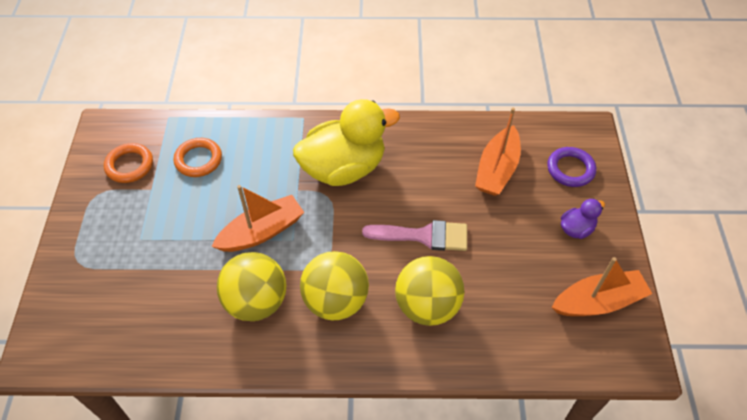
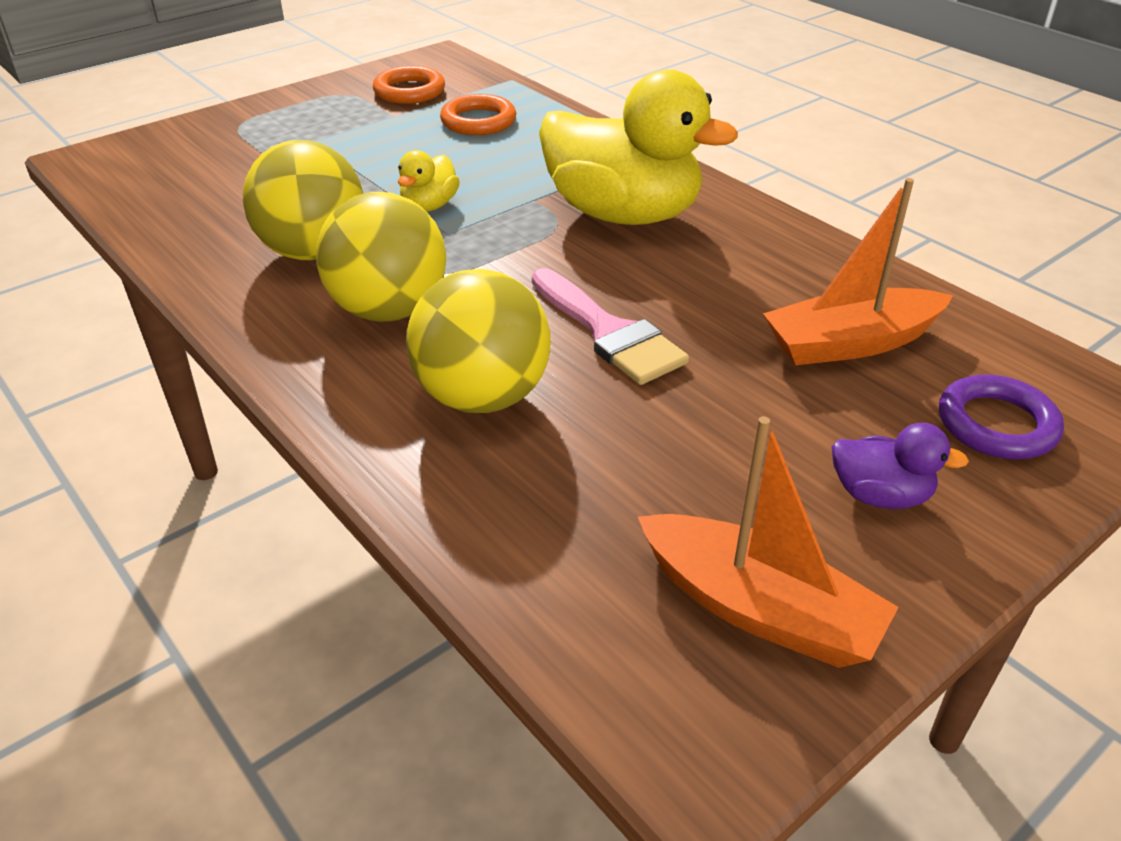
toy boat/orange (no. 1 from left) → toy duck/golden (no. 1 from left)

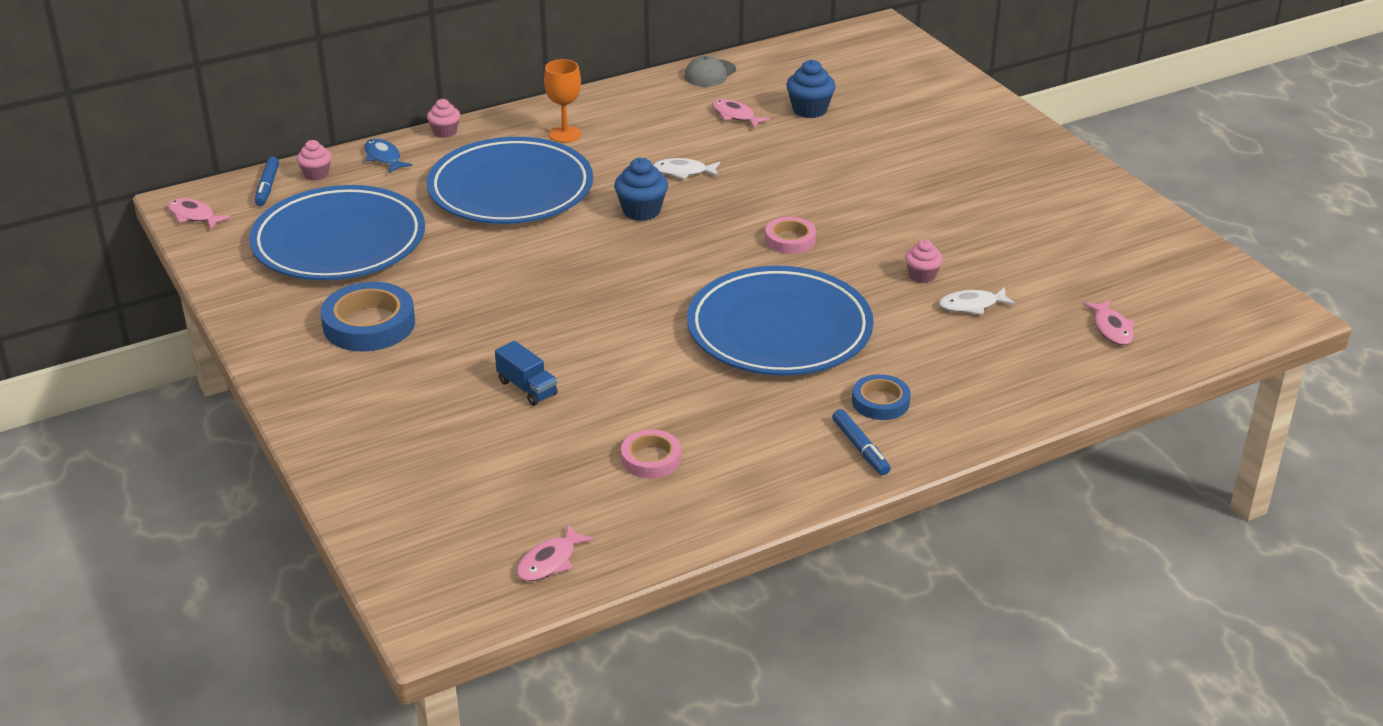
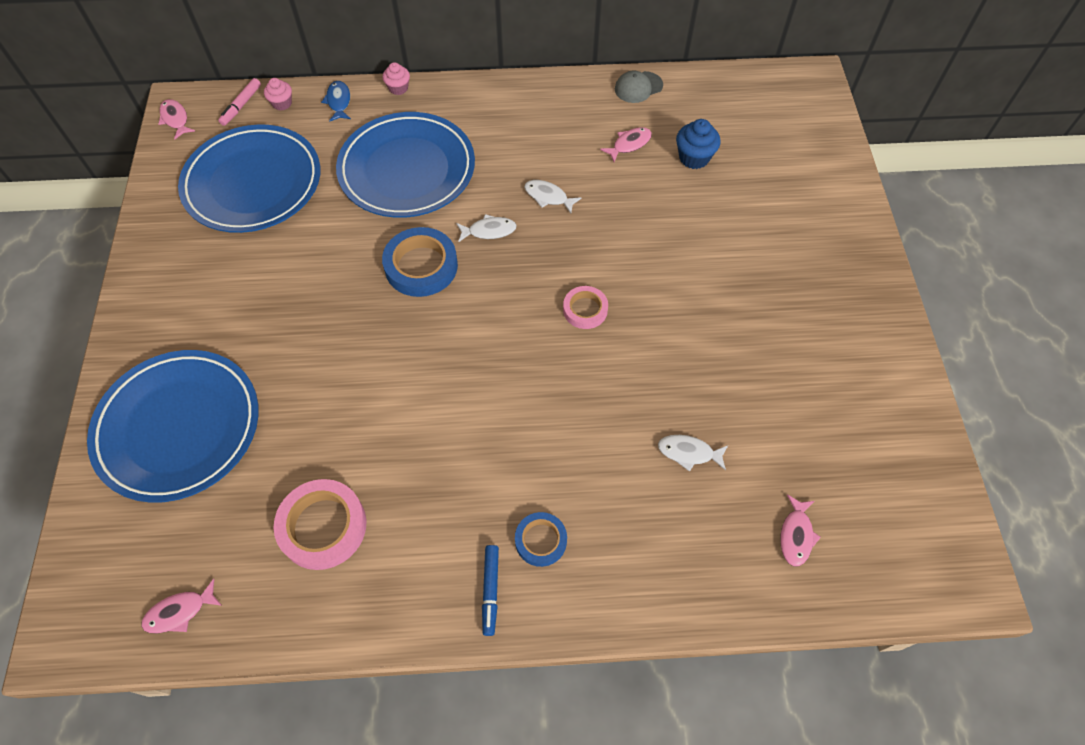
felt pen/royal blue (no. 1 from left) → felt pen/rosy
roll of tape/royal blue (no. 1 from left), shifted
toy truck/royal blue → -
goblet/orange → -
muffin/royal blue (no. 1 from left) → fish figure/pure white (no. 1 from left)
roll of tape/rosy (no. 1 from left), x1.68
plate/royal blue (no. 3 from left in the first image) → plate/royal blue (no. 1 from left), shifted
fish figure/rosy (no. 3 from left), 75 degrees clockwise
muffin/rosy (no. 3 from left) → -

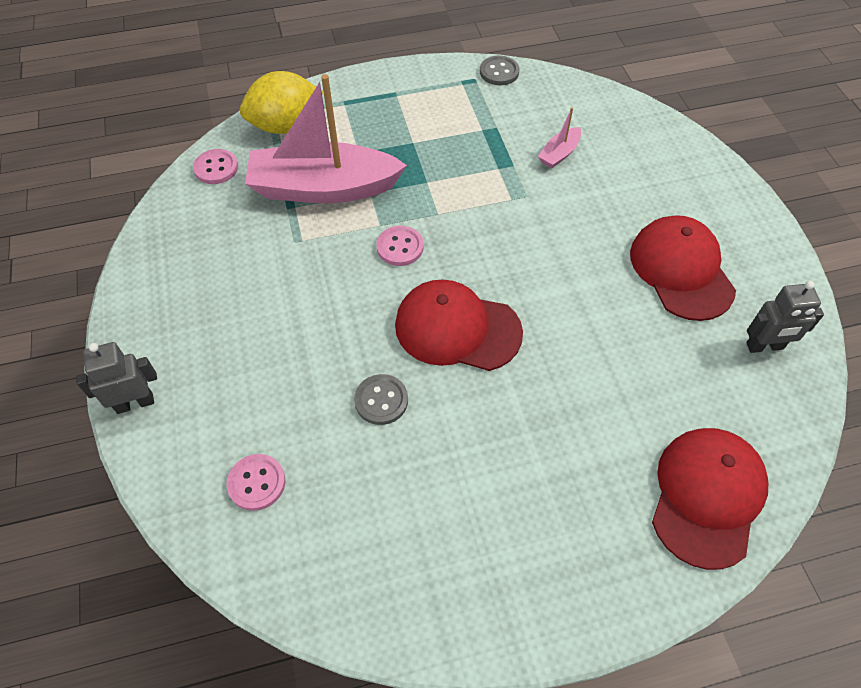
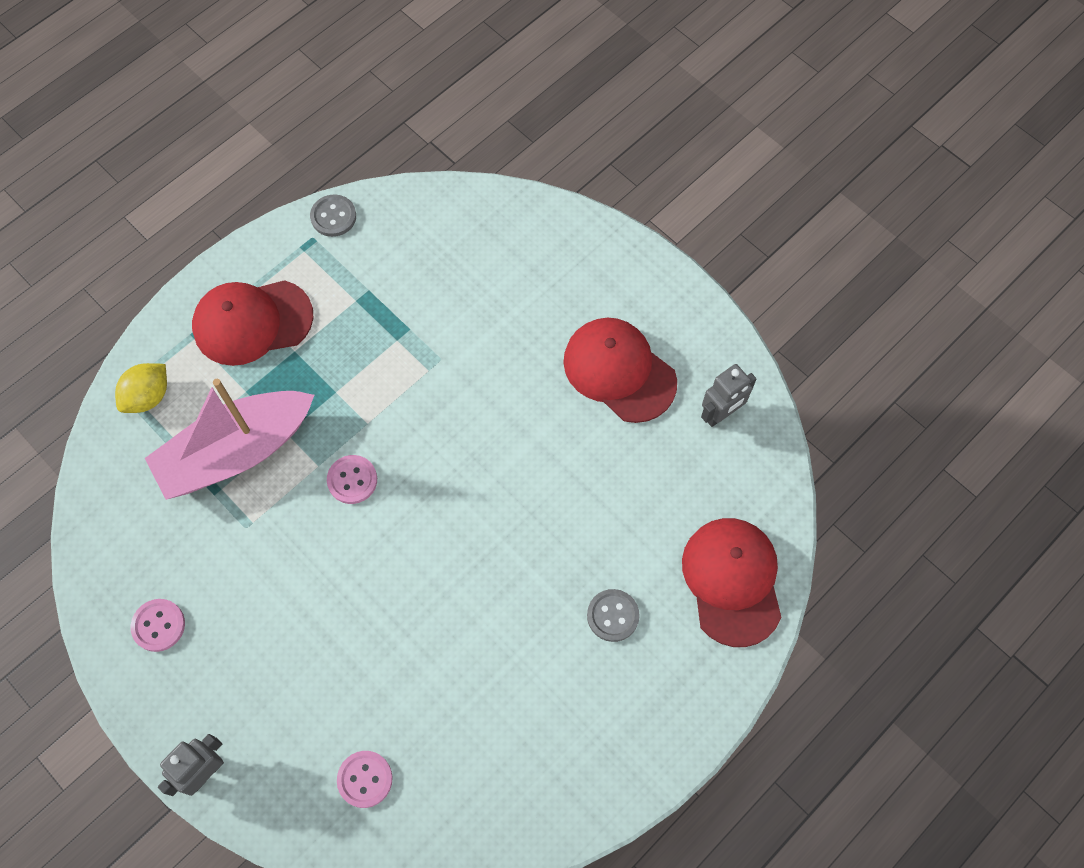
button/rosy (no. 1 from left), shifted
citrus fruit/golden, x0.66
button/grey (no. 1 from left in the first image) → button/grey (no. 2 from left), shifted
peaked cap/crimson (no. 1 from left), shifted
toy boat/rosy (no. 2 from left) → -

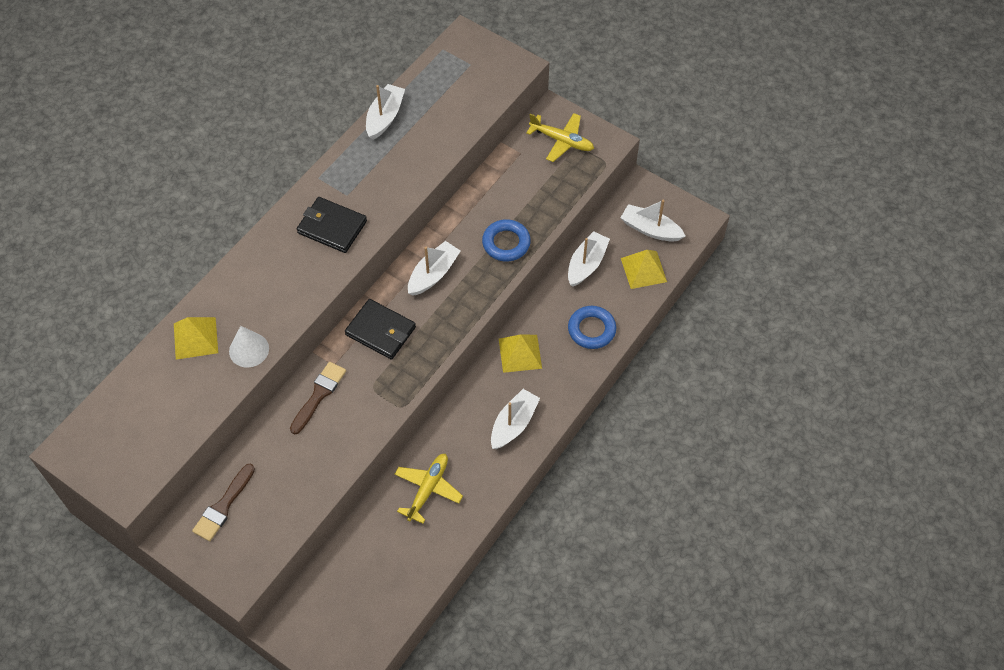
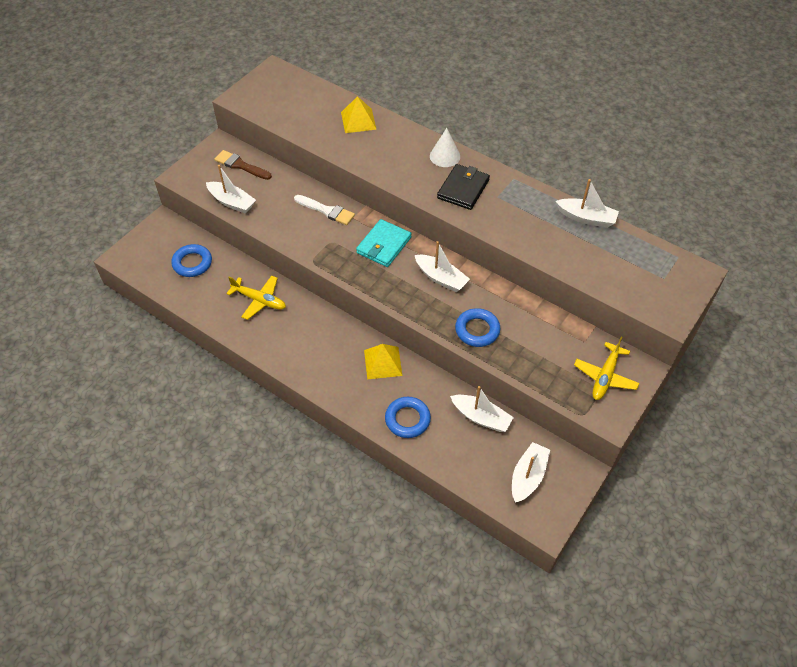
solid cone/pure white, shifted
paint brush/brown (no. 2 from left) → paint brush/pure white
card wallet/ebony (no. 2 from left) → card wallet/teal
toy boat/pure white (no. 3 from left in the first image) → toy boat/pure white (no. 1 from left), shifted
pyramid shape/golden (no. 3 from left) → -
- → hoop/royal blue (no. 1 from left)

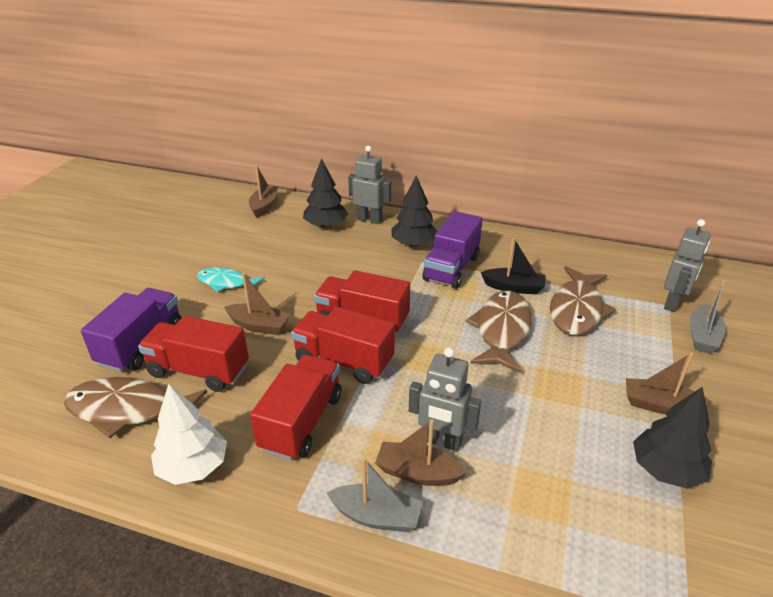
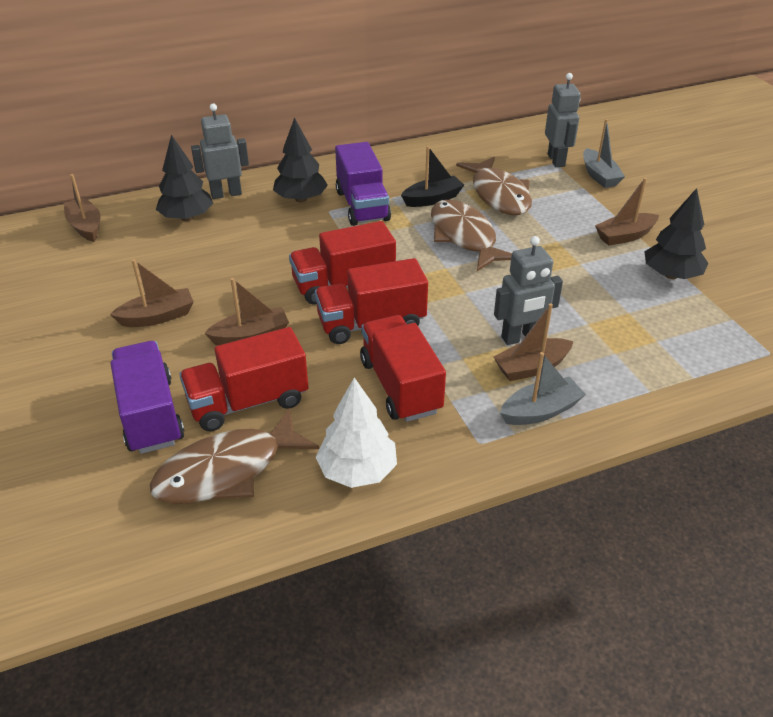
fish figure/teal → toy boat/brown (no. 2 from left)

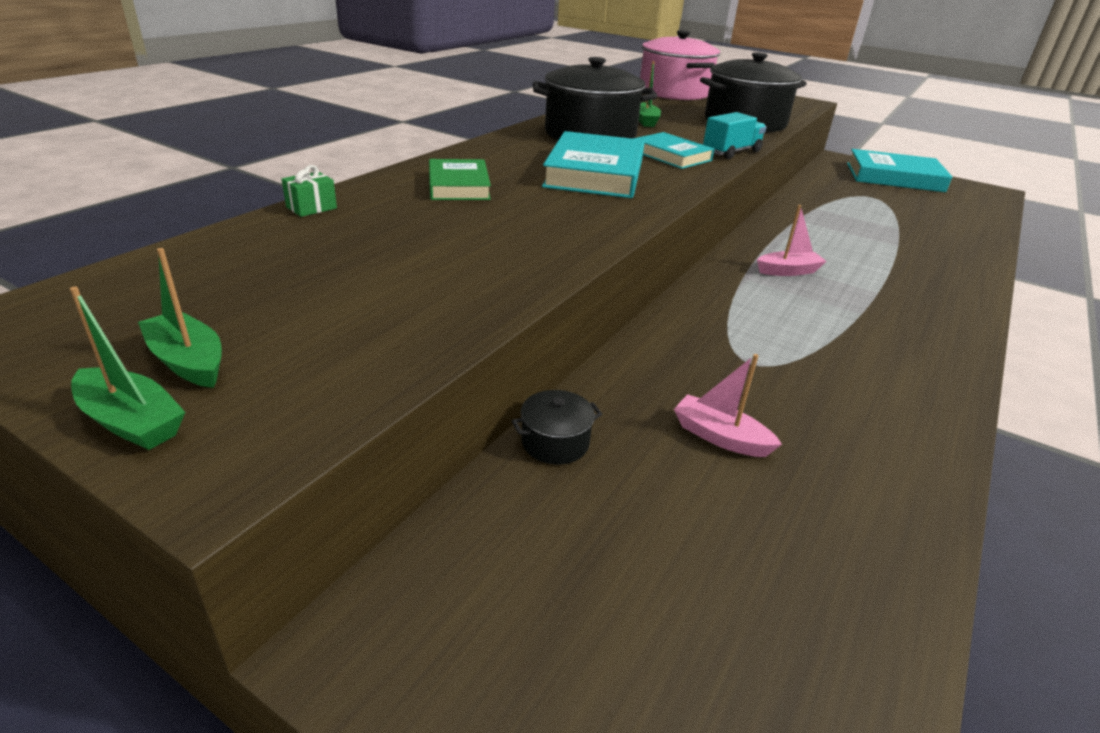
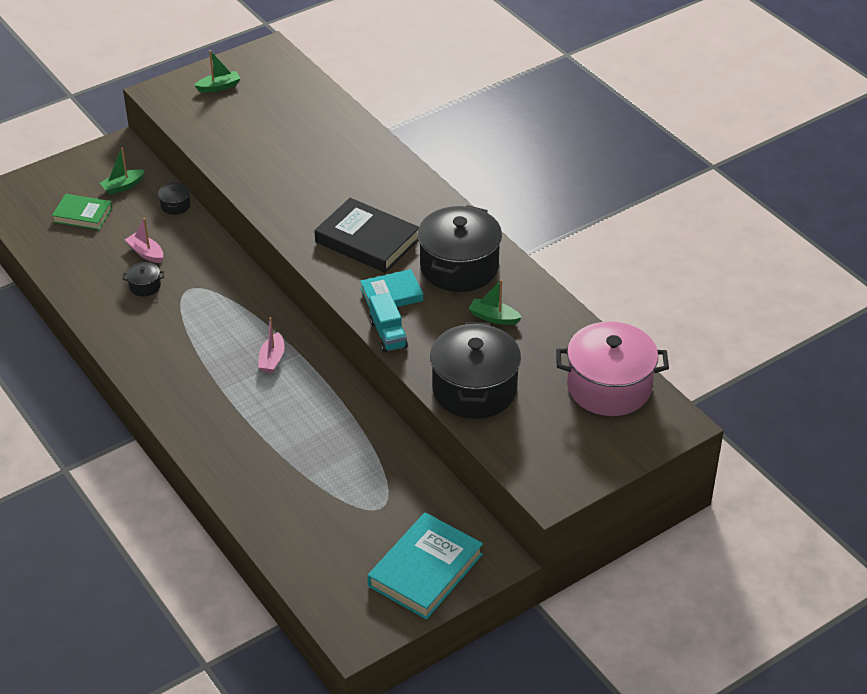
toy boat/leaf-green (no. 1 from left), shifted
wrapped gift/leaf-green → -
hardback/leaf-green, shifted
hardback/teal (no. 1 from left) → hardback/ebony
toy boat/rosy (no. 1 from left), 105 degrees counterclockwise
- → stockpot/ebony (no. 1 from left)

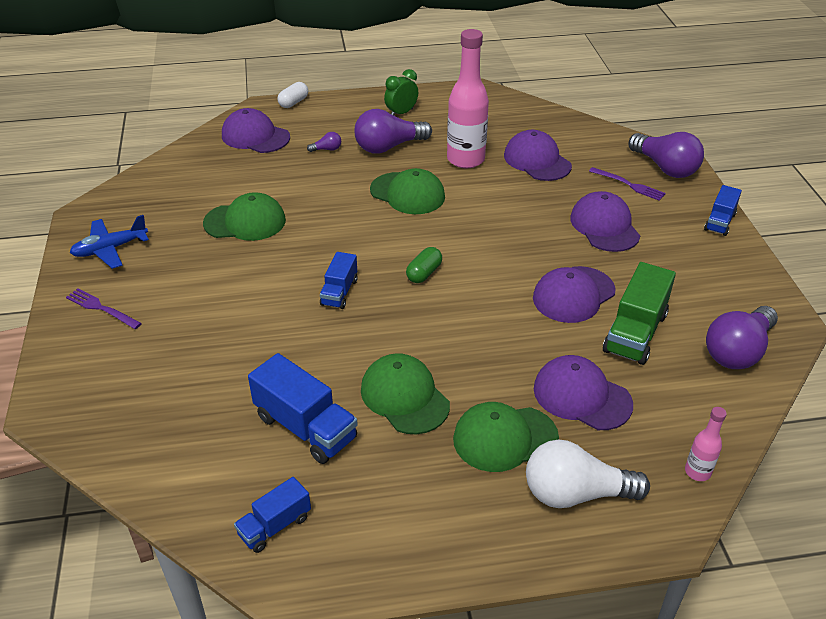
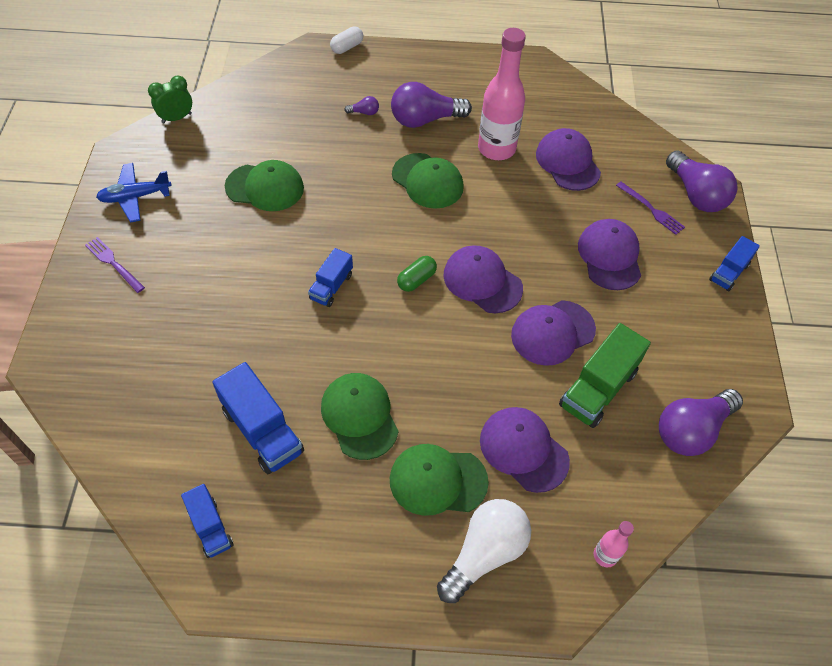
peaked cap/royal purple (no. 1 from left), shifted
toy truck/royal blue (no. 1 from left), 90 degrees counterclockwise
bedside clock/leaf-green, shifted
lightbulb/pure white, 120 degrees clockwise

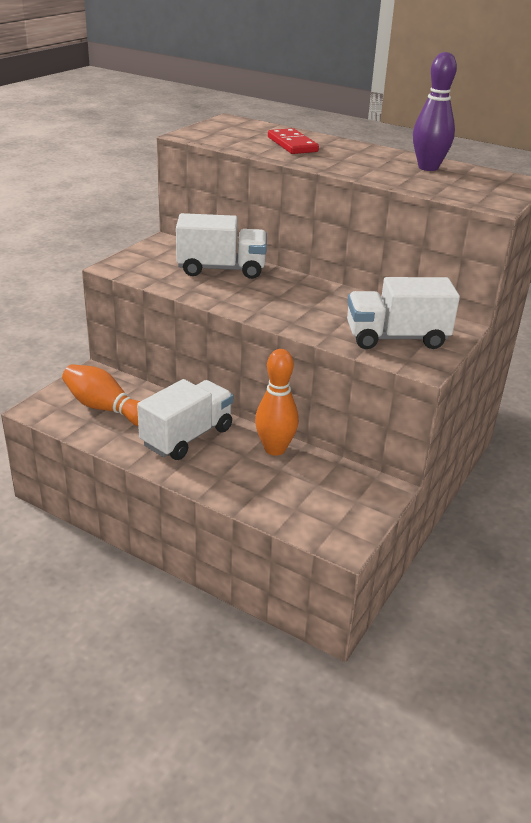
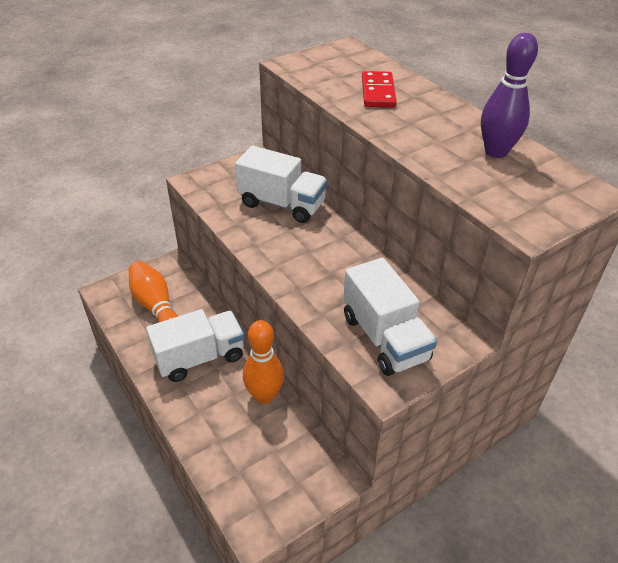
toy truck/pure white (no. 3 from left), 135 degrees counterclockwise

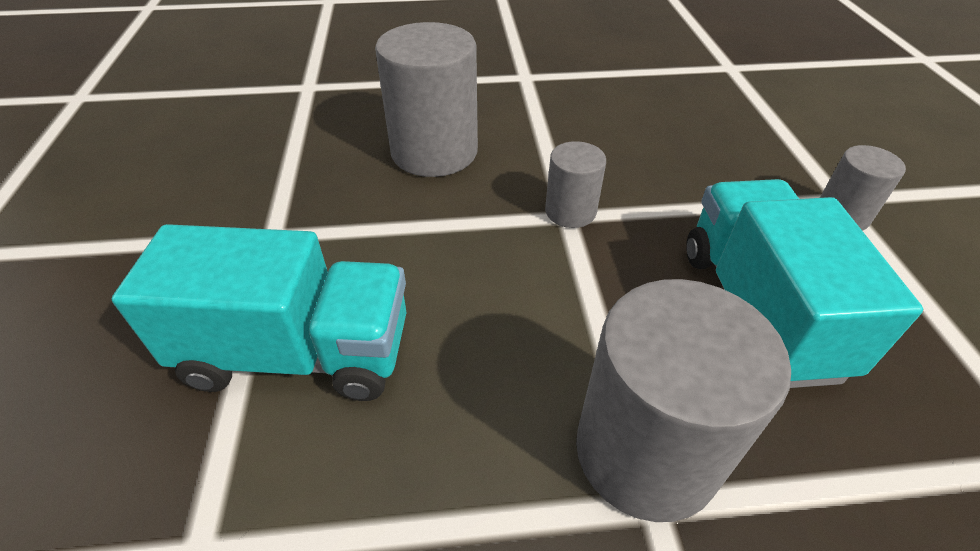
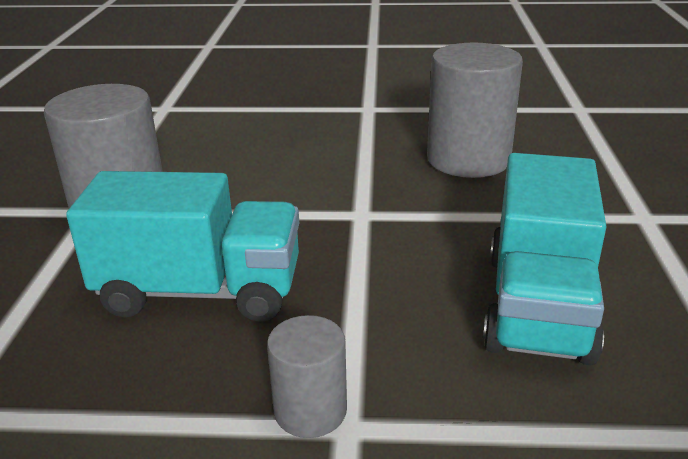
toy truck/teal (no. 1 from left in the first image) → toy truck/teal (no. 2 from left), shifted
solid cylinder/grey (no. 2 from left) → -

